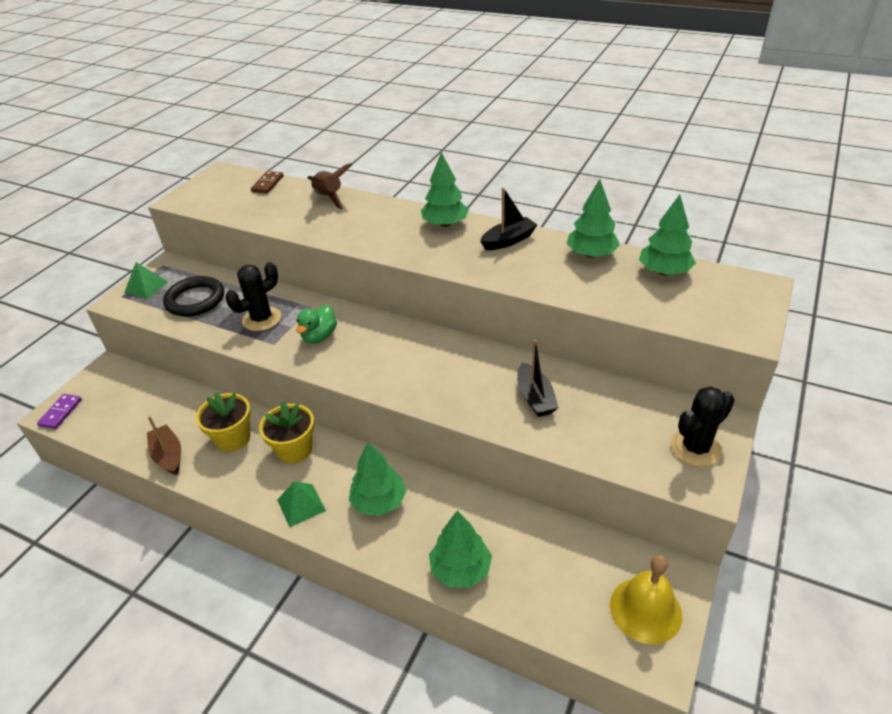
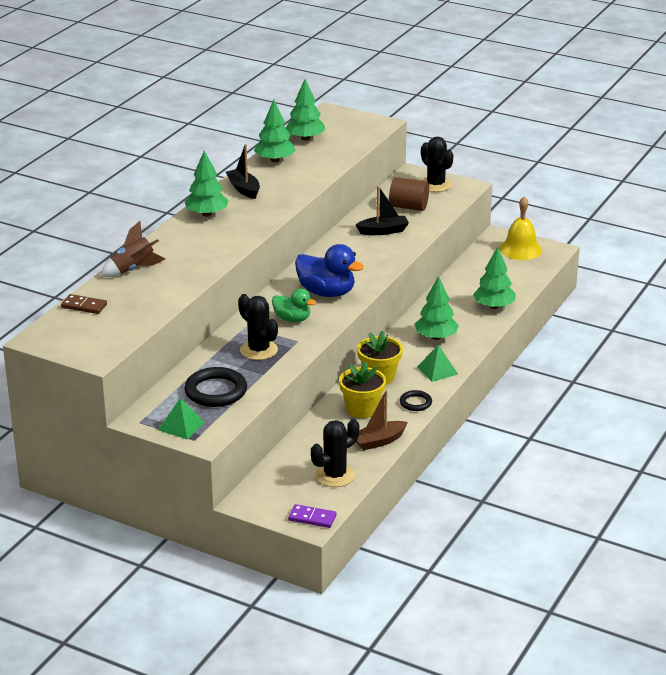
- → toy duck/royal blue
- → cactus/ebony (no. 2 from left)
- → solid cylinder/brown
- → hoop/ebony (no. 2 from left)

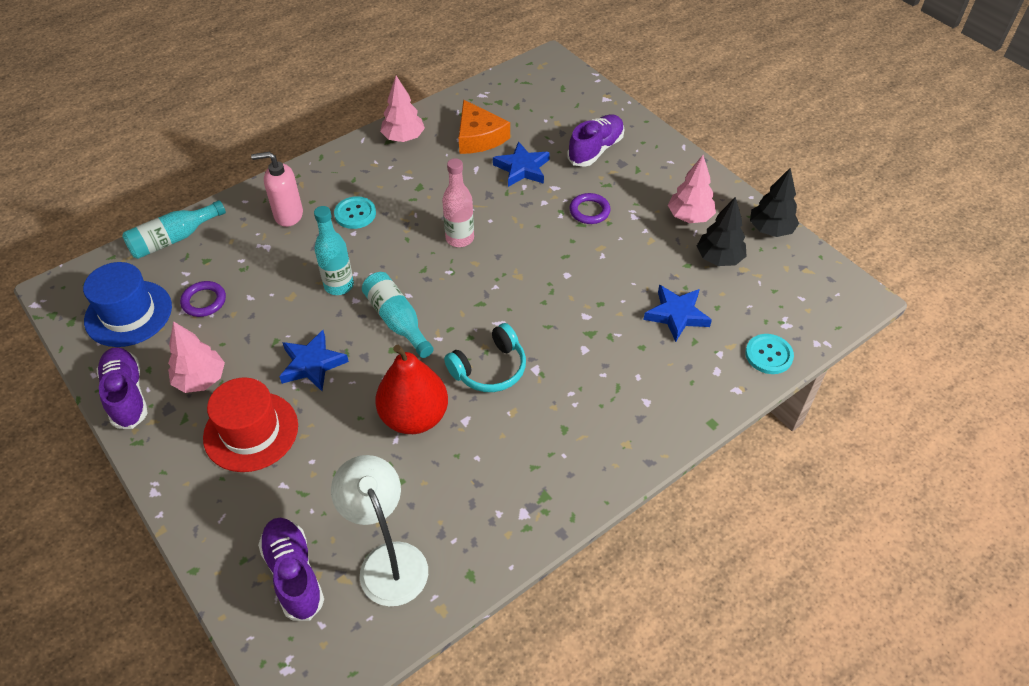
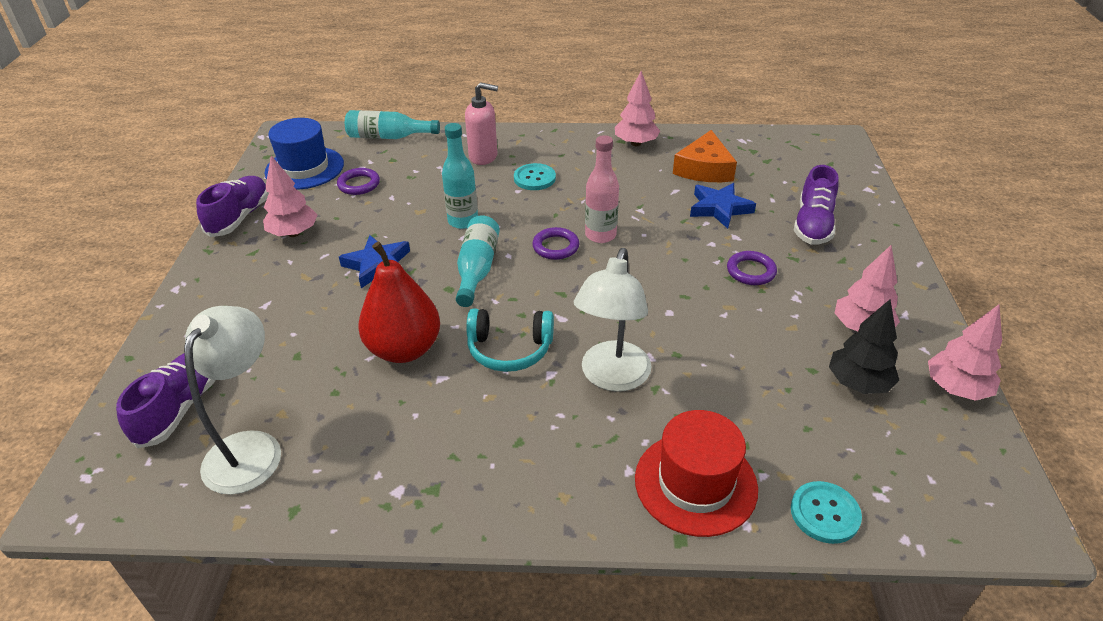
hat/crimson, shifted
soap dispenser/rosy, 150 degrees clockwise
sneaker/royal purple (no. 3 from left), 120 degrees clockwise
five-pointed star/royal blue (no. 3 from left) → -
toy tree/ebony (no. 2 from left) → toy tree/rosy (no. 4 from left)
- → hoop/royal purple (no. 2 from left)
- → desk lamp/pure white (no. 2 from left)

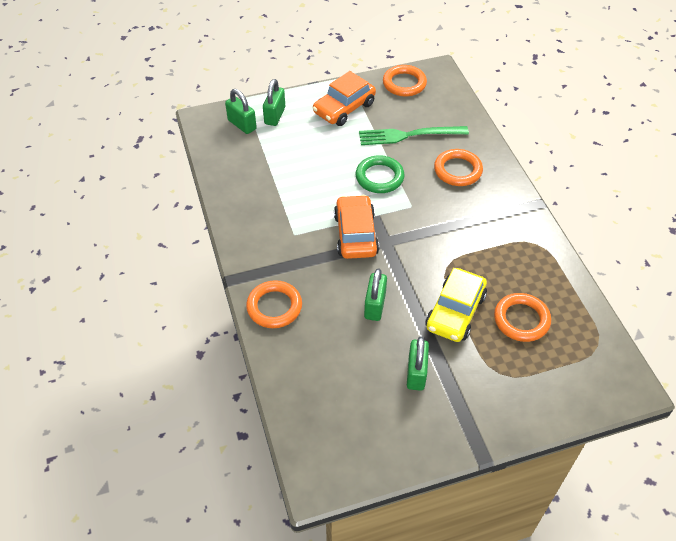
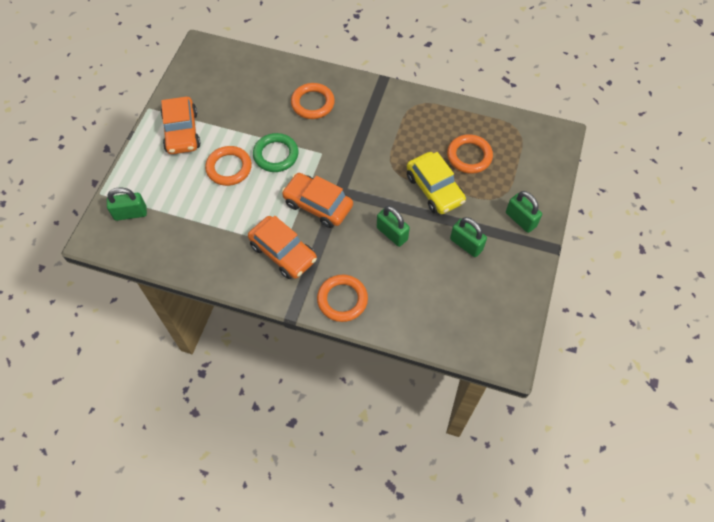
small lock/leaf-green (no. 2 from left in the first image) → small lock/leaf-green (no. 4 from left), shifted
dinner fork/leaf-green → -
hoop/orange (no. 2 from left in the first image) → hoop/orange (no. 1 from left), shifted
- → toy car/orange (no. 2 from left)

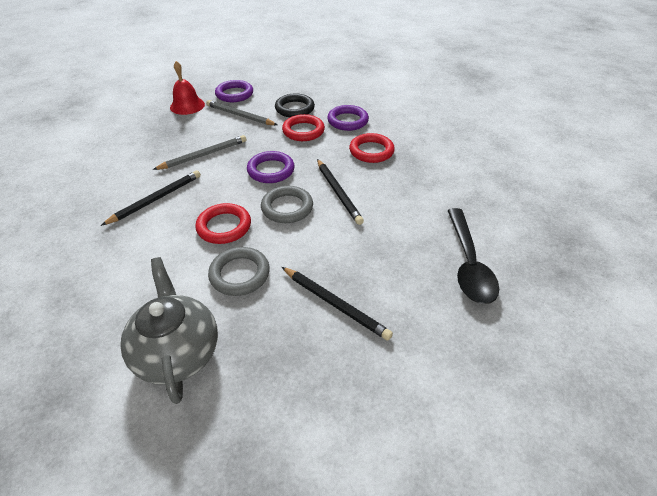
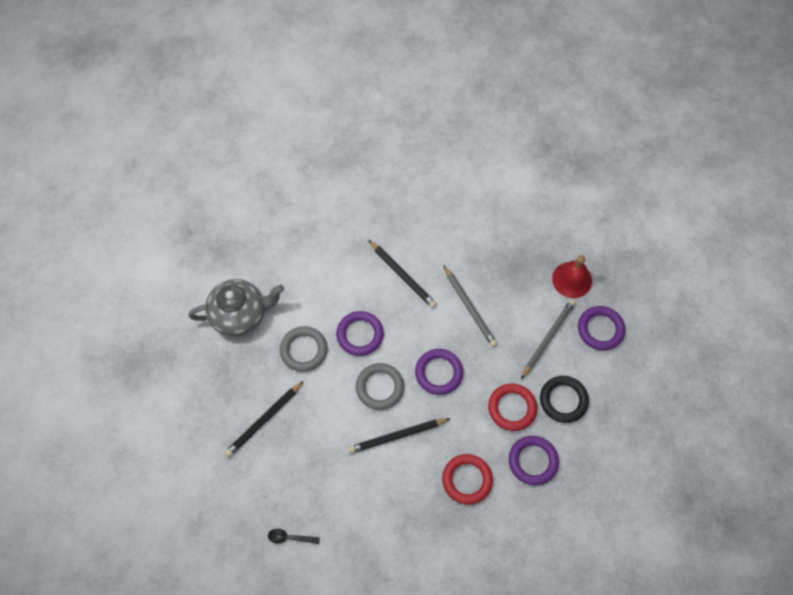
hoop/crimson (no. 1 from left) → hoop/royal purple (no. 1 from left)
teaspoon/ebony, x0.44

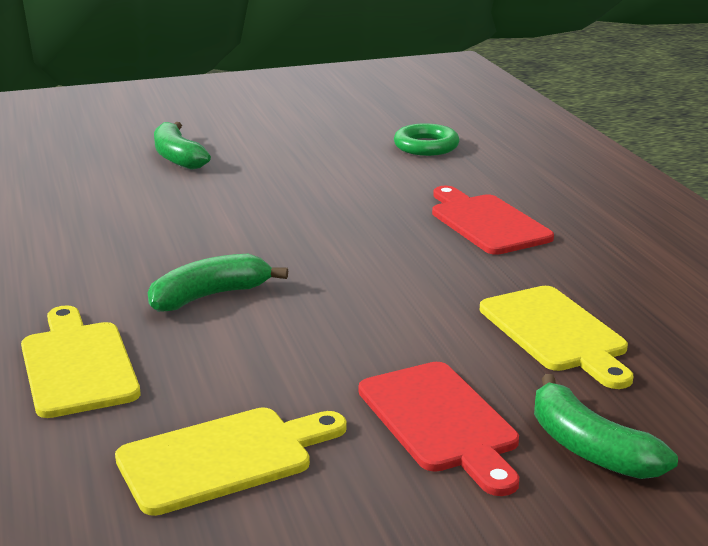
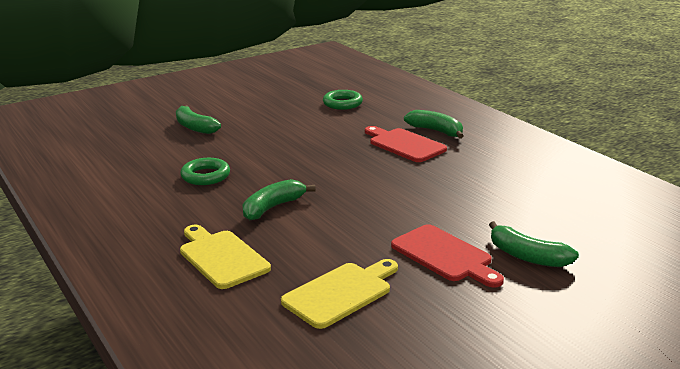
chopping board/golden (no. 3 from left) → -
- → hoop/leaf-green (no. 1 from left)
- → banana/leaf-green (no. 3 from left)

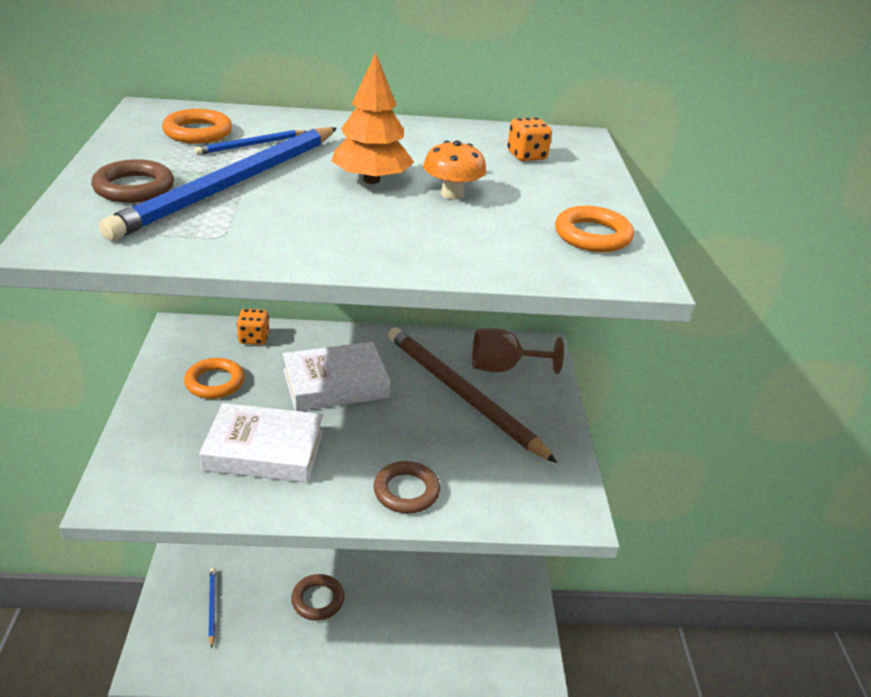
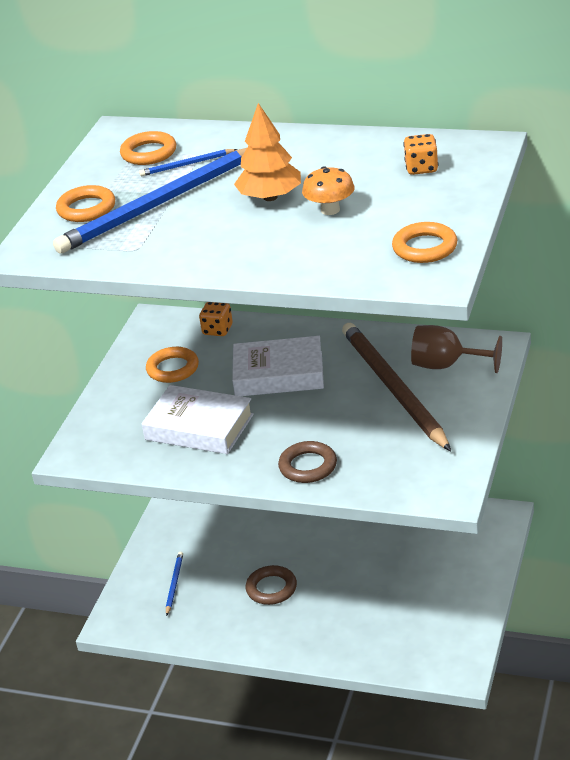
hoop/brown (no. 1 from left) → hoop/orange (no. 1 from left)

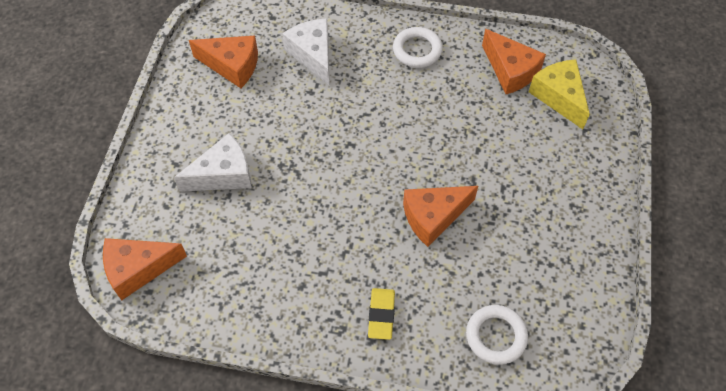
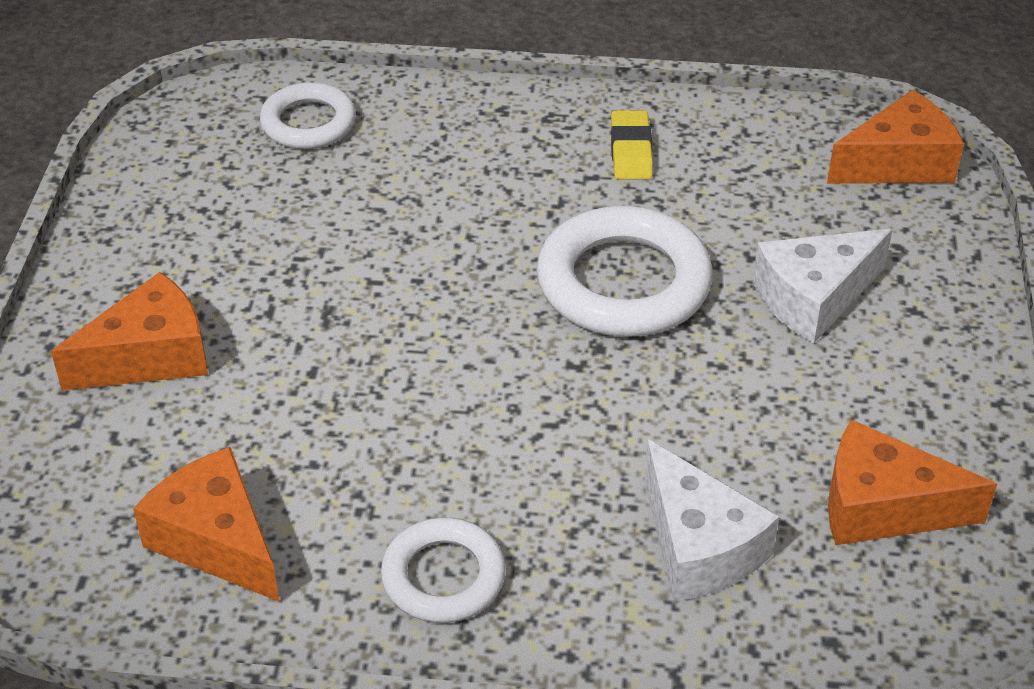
gum eraser/golden, shifted
cheese/orange (no. 3 from left in the first image) → cheese/orange (no. 1 from left), shifted
cheese/golden → -
- → hoop/pure white (no. 3 from left)

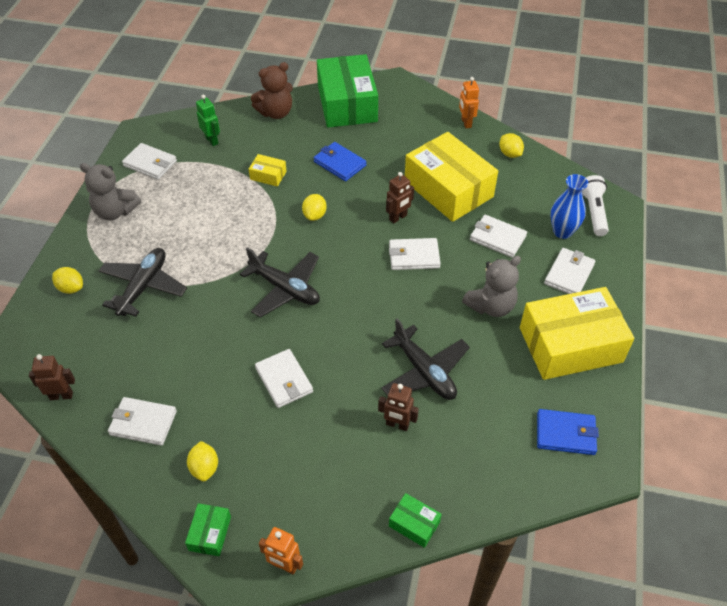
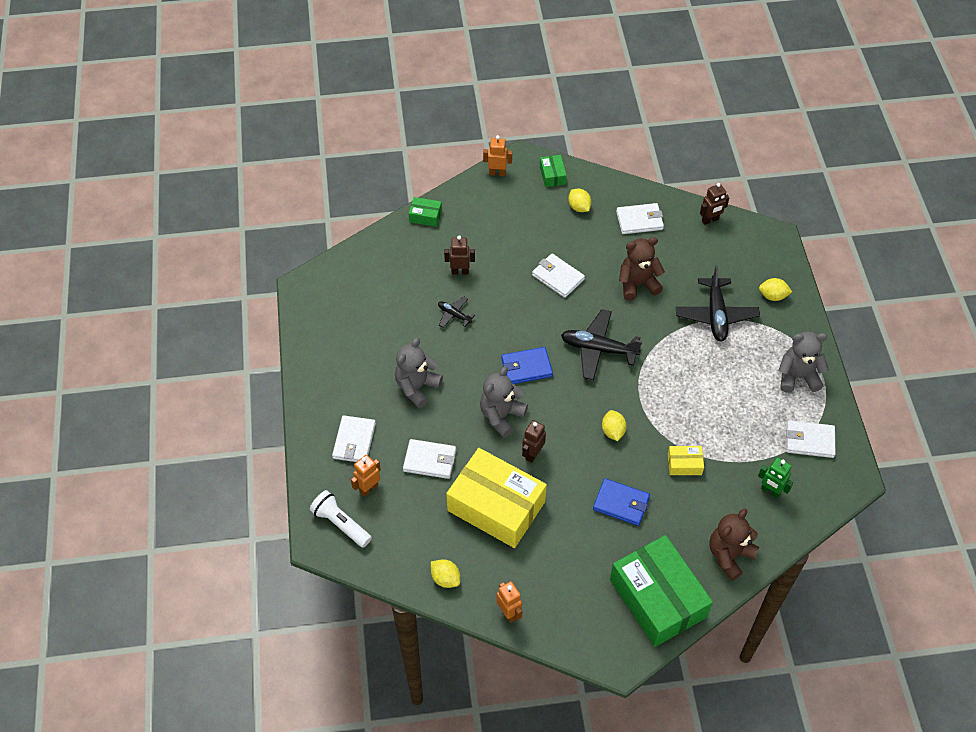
toy plane/ebony (no. 3 from left in the first image) → toy plane/ebony (no. 1 from left), x0.52
card wallet/pure white (no. 4 from left) → teddy bear/grey (no. 2 from left)
box/golden (no. 3 from left) → -
card wallet/royal blue (no. 2 from left in the first image) → card wallet/royal blue (no. 1 from left), shifted
vase/royal blue → robot/orange (no. 1 from left)
flashlight/pure white, 150 degrees clockwise
- → teddy bear/brown (no. 1 from left)

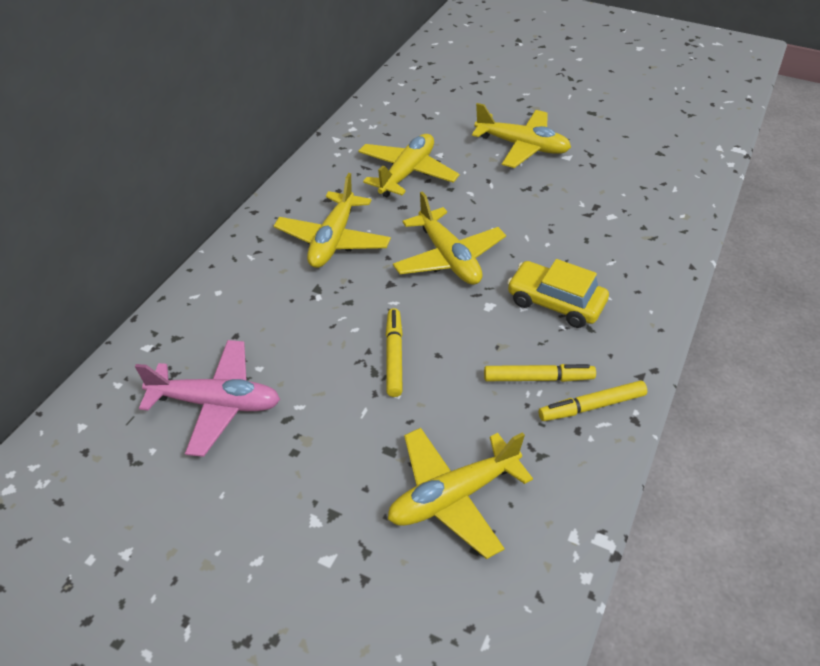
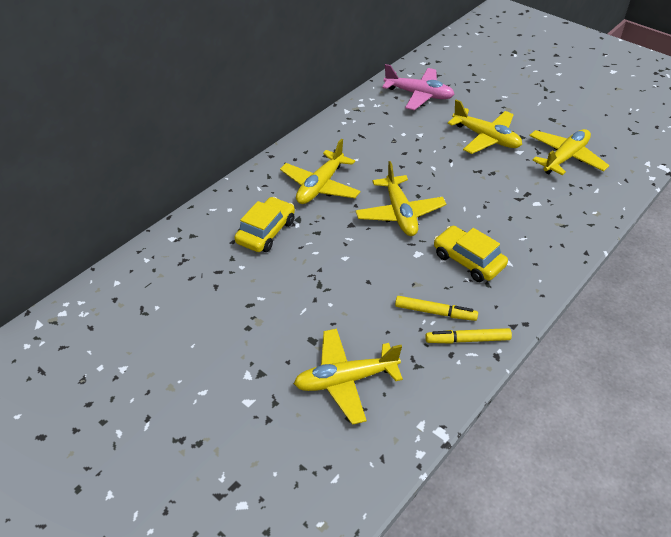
toy plane/rosy, shifted
toy plane/golden (no. 2 from left in the first image) → toy plane/golden (no. 5 from left), shifted
felt pen/golden (no. 1 from left) → -
- → toy car/golden (no. 1 from left)

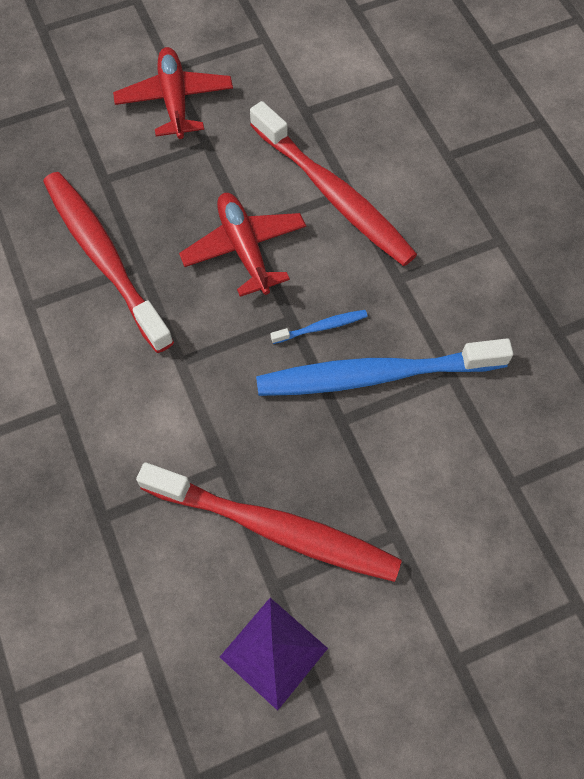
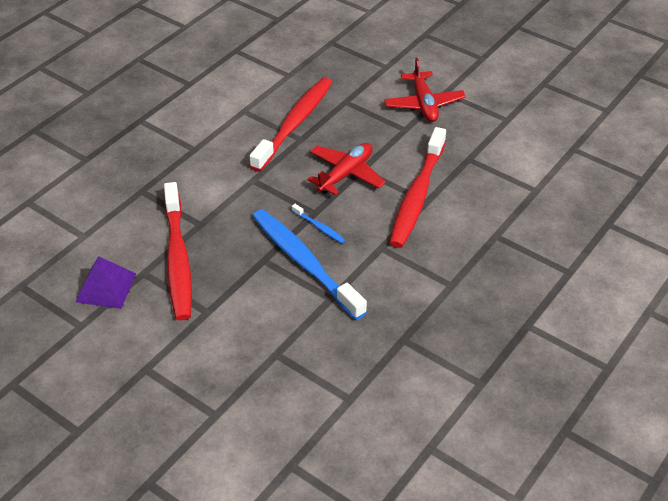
toy plane/crimson (no. 1 from left in the first image) → toy plane/crimson (no. 2 from left), 120 degrees clockwise

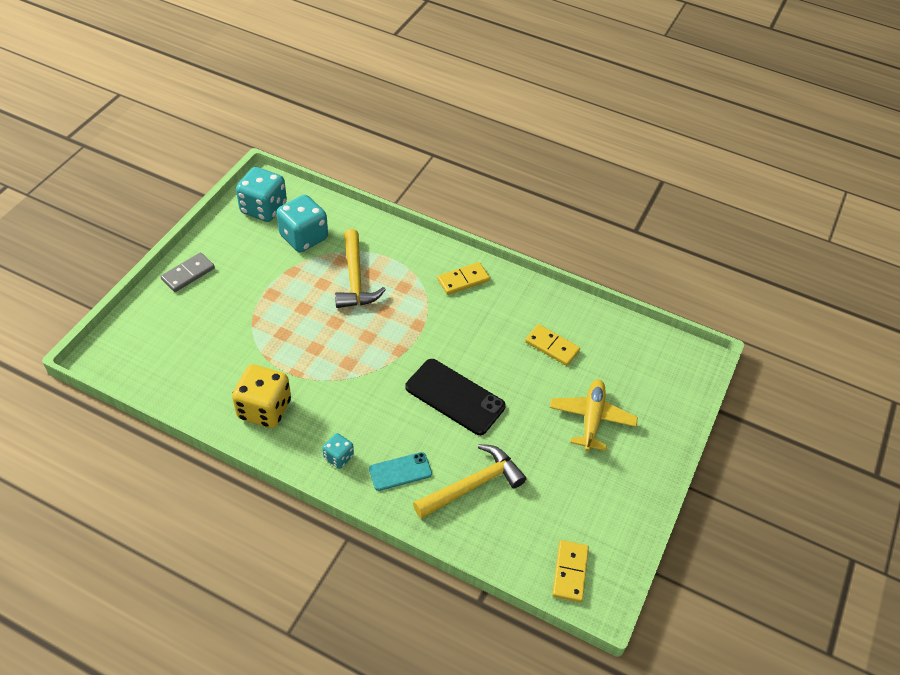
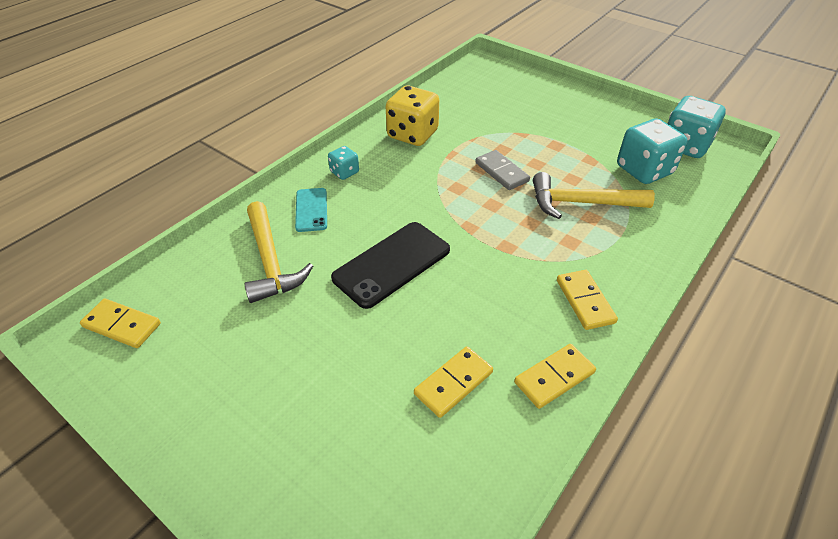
domino/grey, shifted
toy plane/golden → -
- → domino/golden (no. 3 from left)

